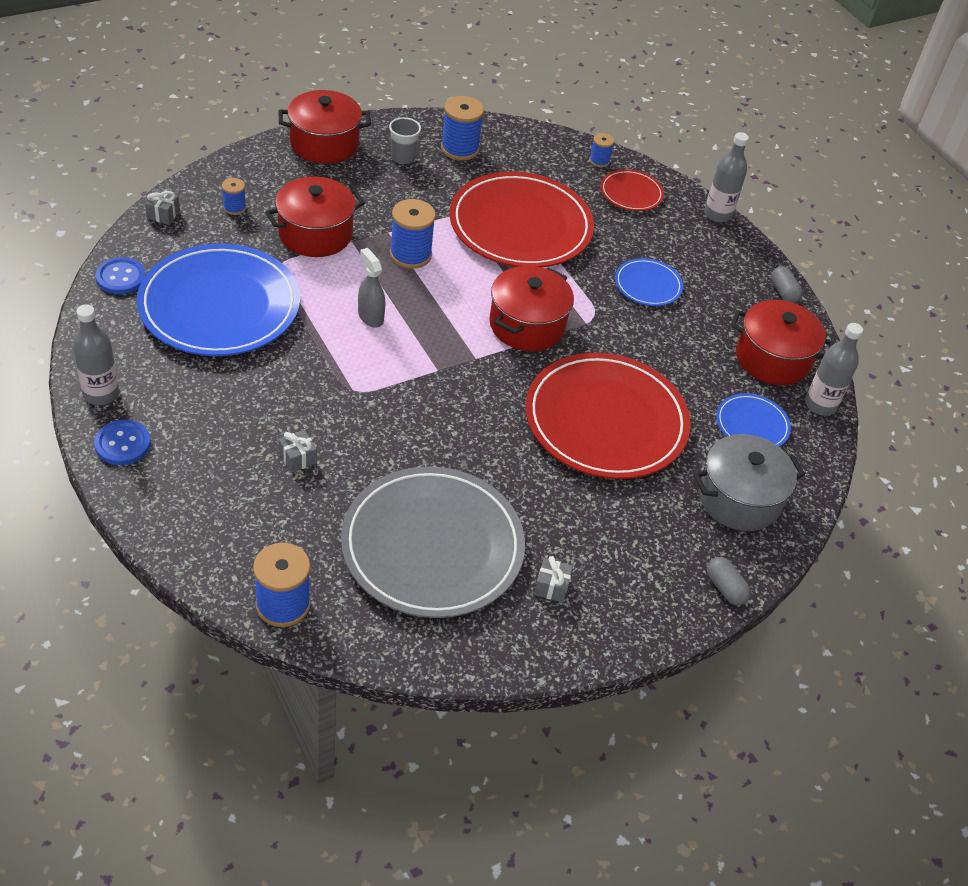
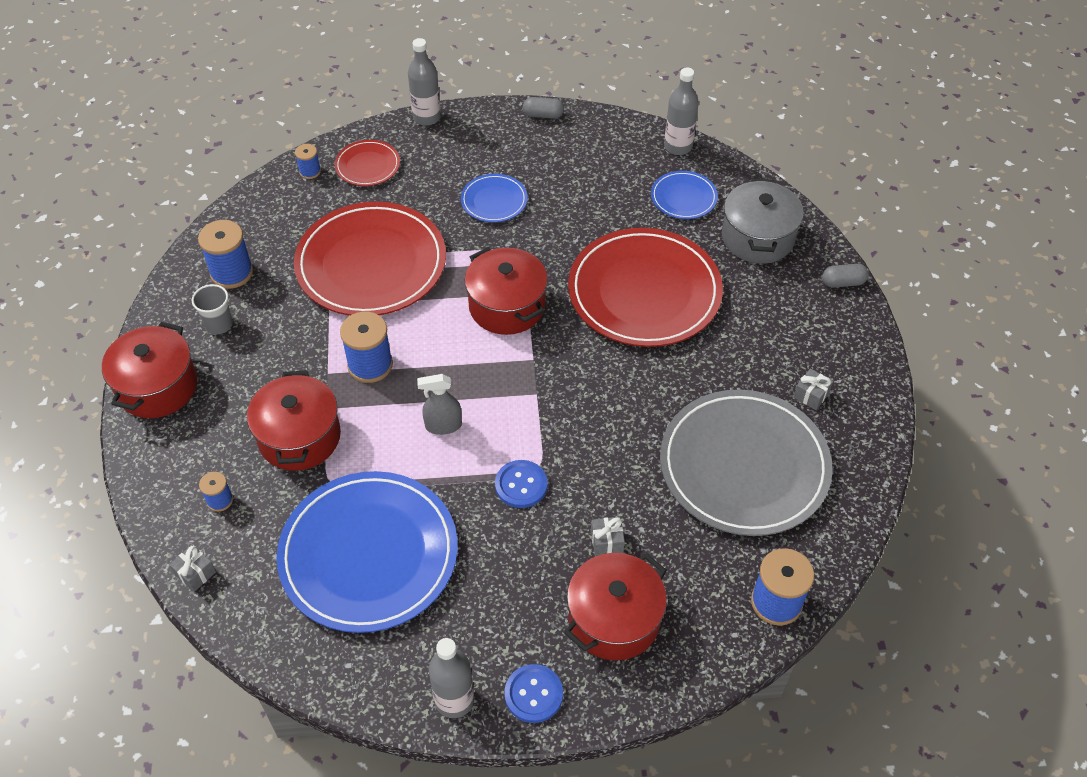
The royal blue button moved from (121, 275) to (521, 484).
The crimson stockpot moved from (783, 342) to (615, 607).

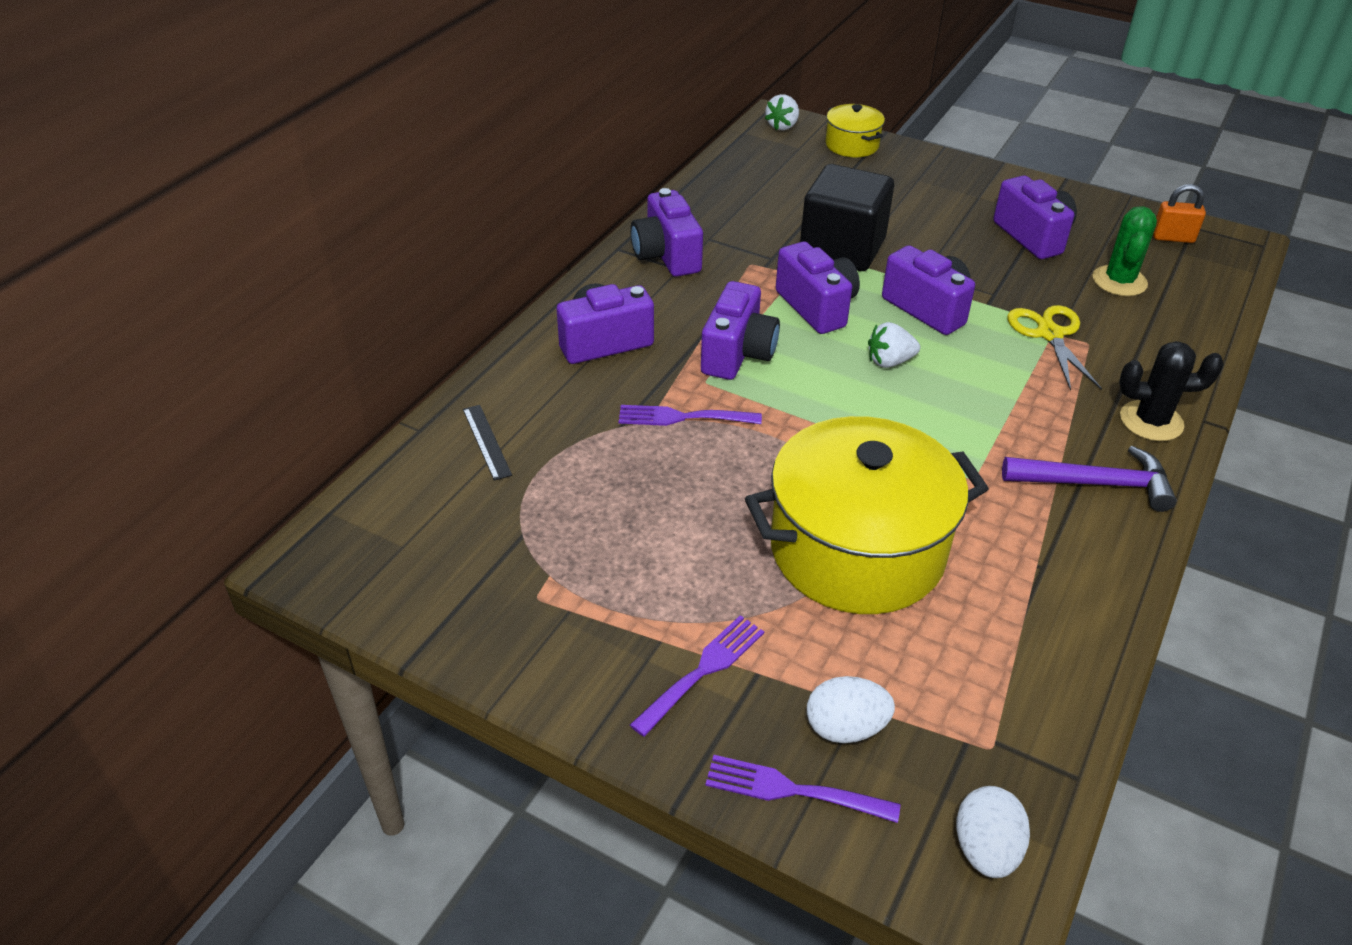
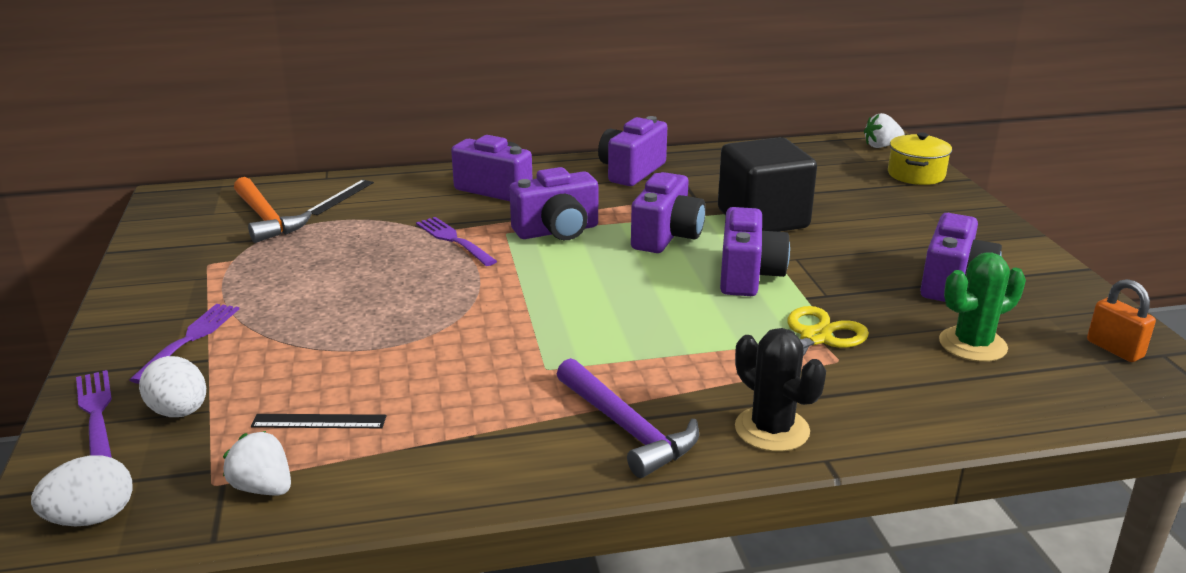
The bright yellow stockpot at (867, 515) disappeared.
The orange hammer at (273, 210) appeared.
The ebony straightedge at (319, 421) appeared.
The white berry moved from (894, 345) to (257, 463).
The royal purple table fork at (697, 676) turned 75 degrees counterclockwise.

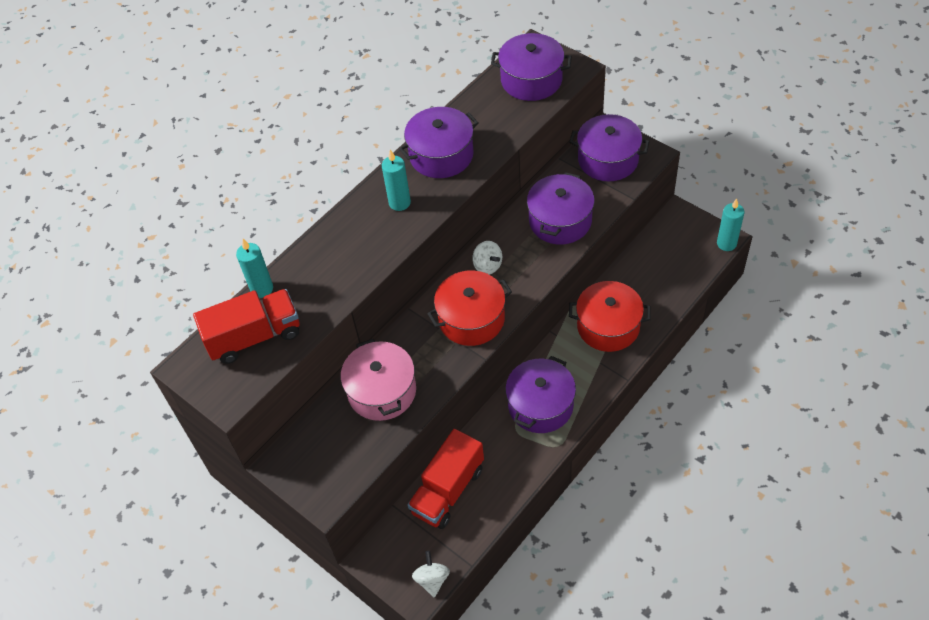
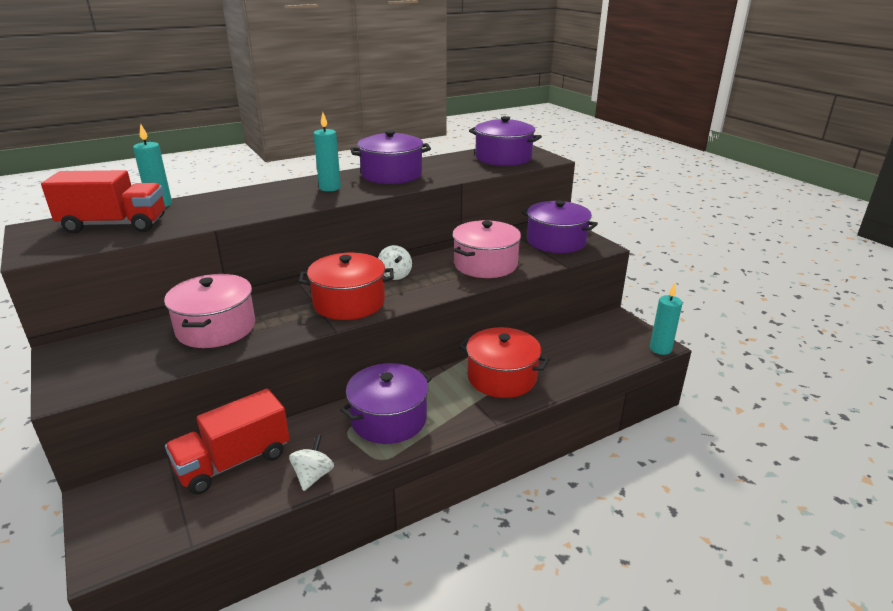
The white spinning top moved from (431, 574) to (311, 462).
The royal purple stockpot at (561, 208) became the rose-pink stockpot at (486, 249).

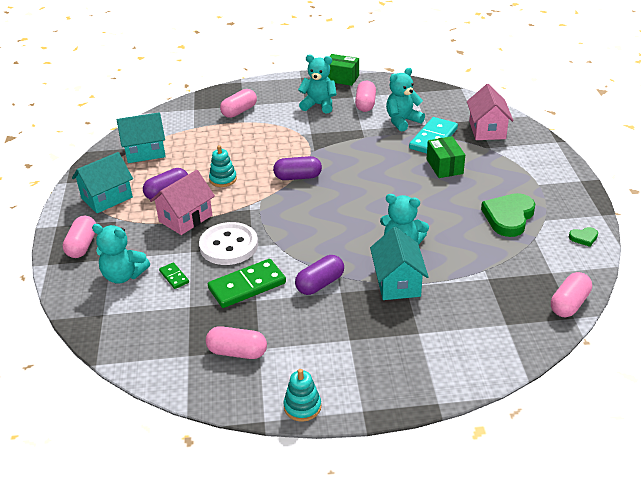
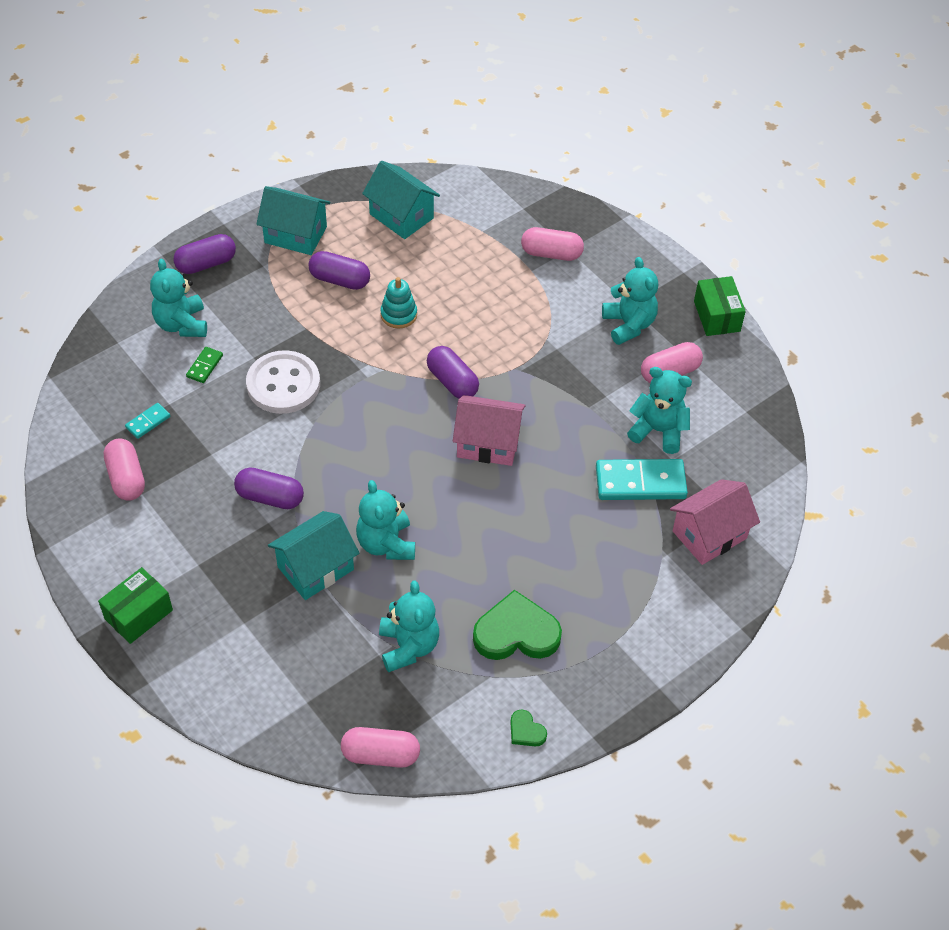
The green domino tile at (247, 283) disappeared.
The aqua stacking rings at (302, 395) disappeared.
The aqua domino tile at (147, 421) appeared.
The aqua stuffed bear at (409, 626) appeared.
The rose-pink toy house moved from (182, 202) to (489, 430).
The green box moved from (446, 157) to (135, 605).
The rose-pink capsule at (79, 236) became the royal purple capsule at (204, 254).

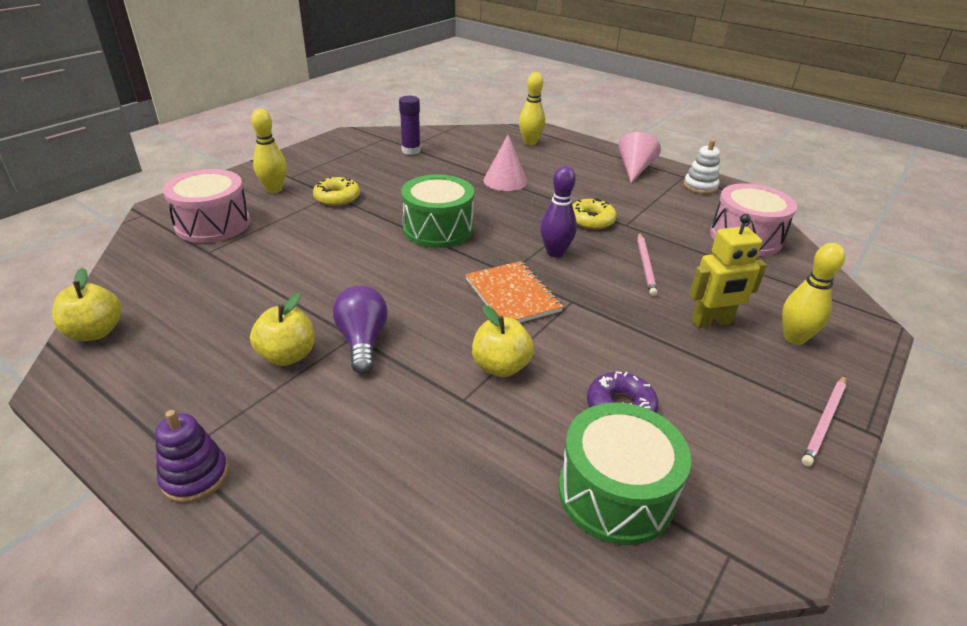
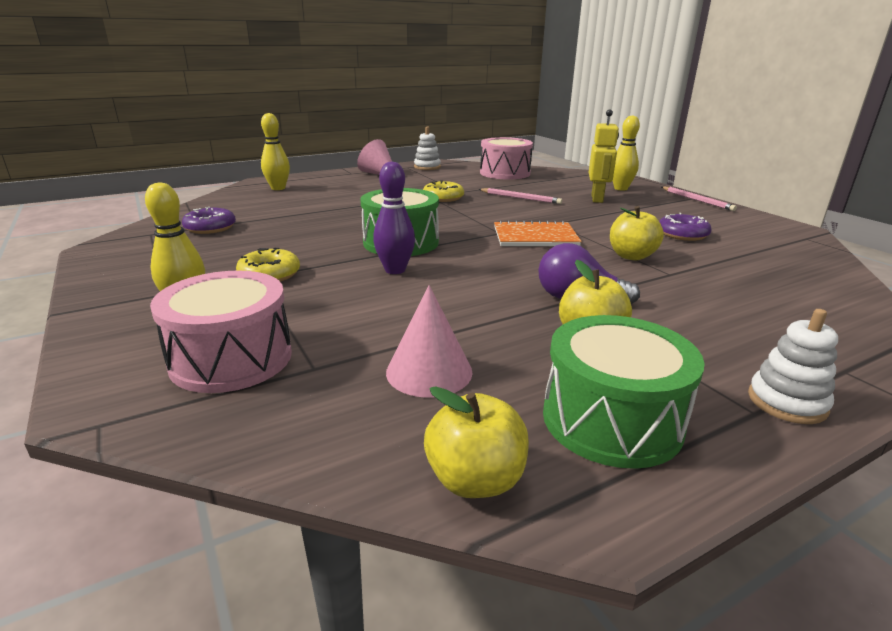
The rose-pink cone shape moved from (505, 163) to (429, 341).
The royal purple tenpin moved from (558, 212) to (394, 217).
The green snare drum moved from (624, 473) to (624, 392).
The royal purple stick of glue at (410, 125) was replaced by the royal purple doughnut at (209, 220).
The royal purple stacking rings at (191, 456) became the white stacking rings at (793, 366).

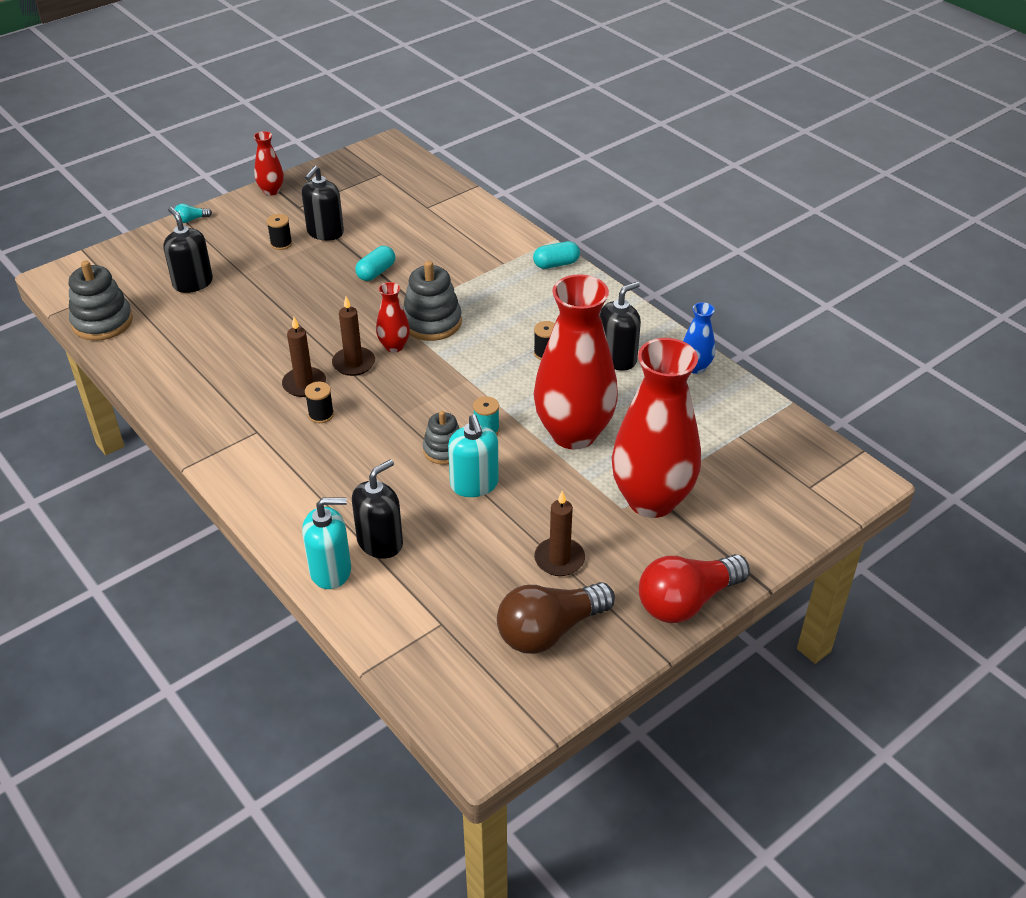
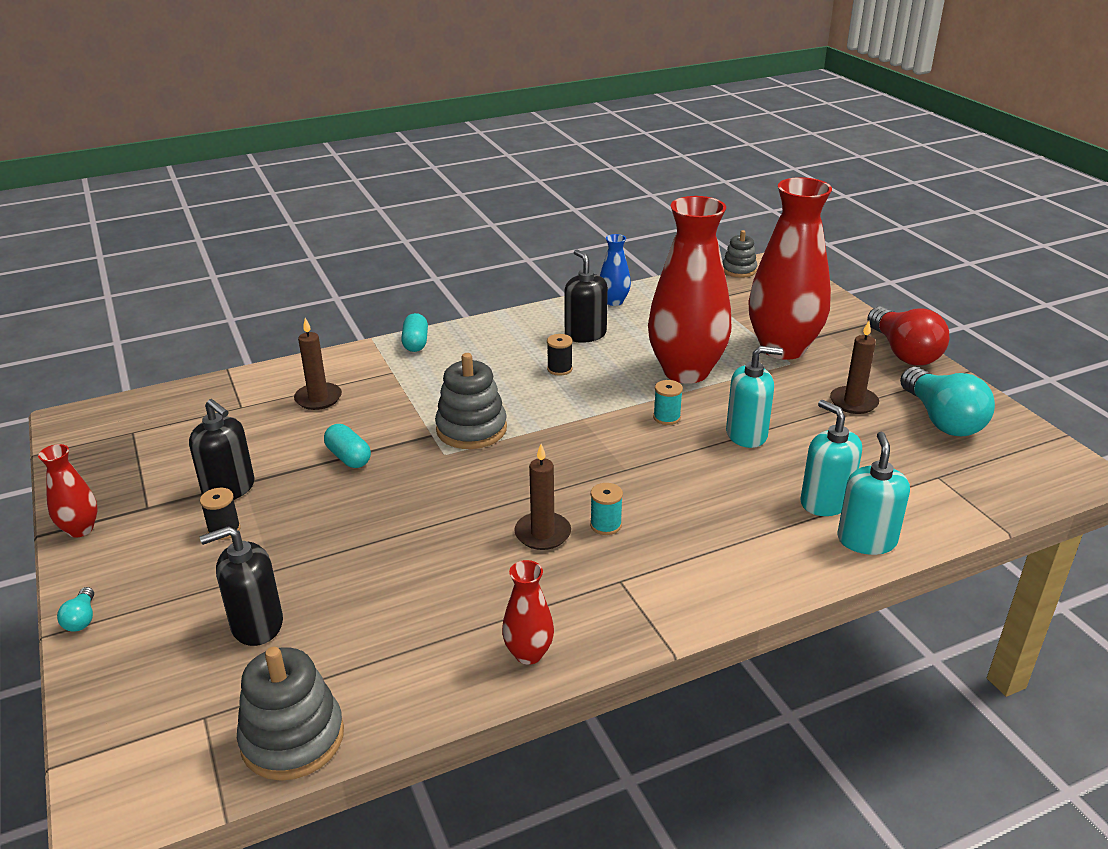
The brown wax candle moved from (353, 336) to (318, 364).
The crimson vase moved from (393, 317) to (528, 612).
The ash-grey stacking rings moved from (441, 438) to (740, 254).
The ebony reel of thread at (319, 402) became the aqua reel of thread at (606, 509).
The ebony pump bottle at (377, 509) became the aqua pump bottle at (831, 458).
The brown bulb at (556, 618) became the aqua bulb at (947, 401).

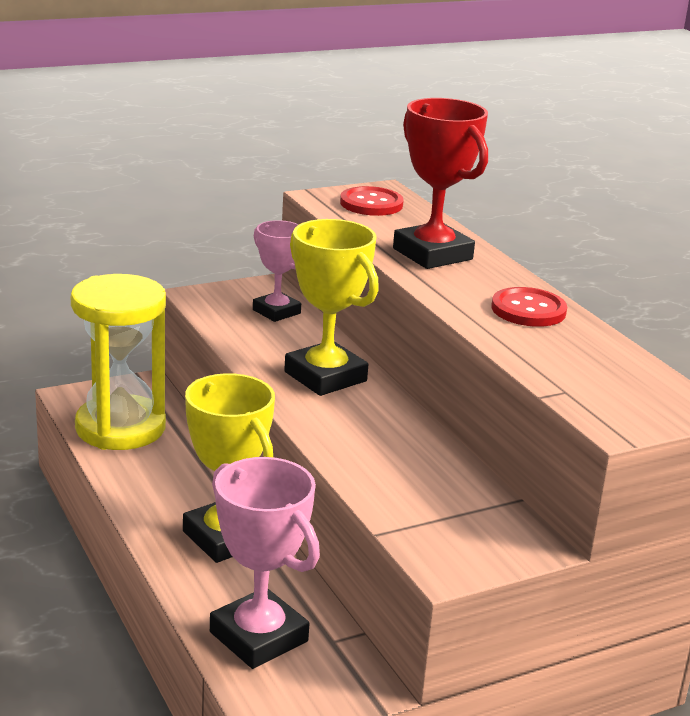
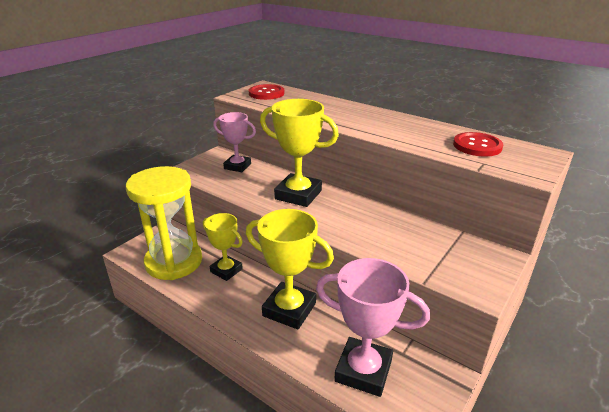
The crimson award cup at (440, 183) disappeared.
The bright yellow award cup at (223, 247) appeared.
The crimson button moved from (529, 307) to (478, 144).

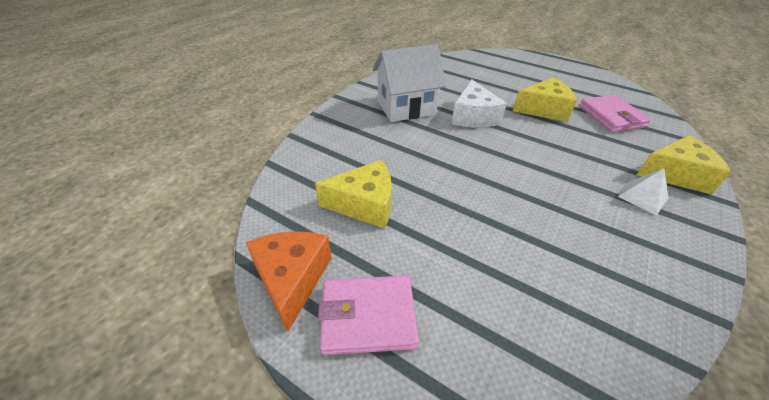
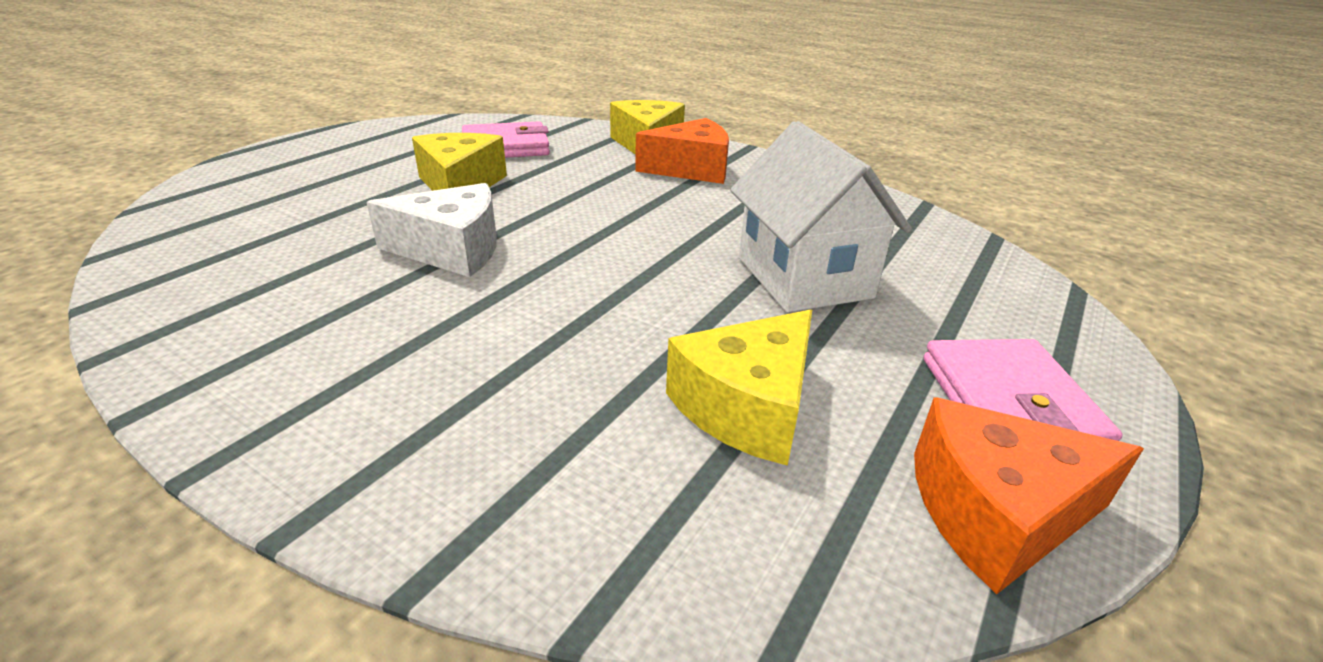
The white toy house moved from (409, 83) to (821, 216).
The white pyramid shape at (643, 192) was replaced by the orange piece of cheese at (682, 151).
The bright yellow piece of cheese at (353, 194) turned 135 degrees counterclockwise.

